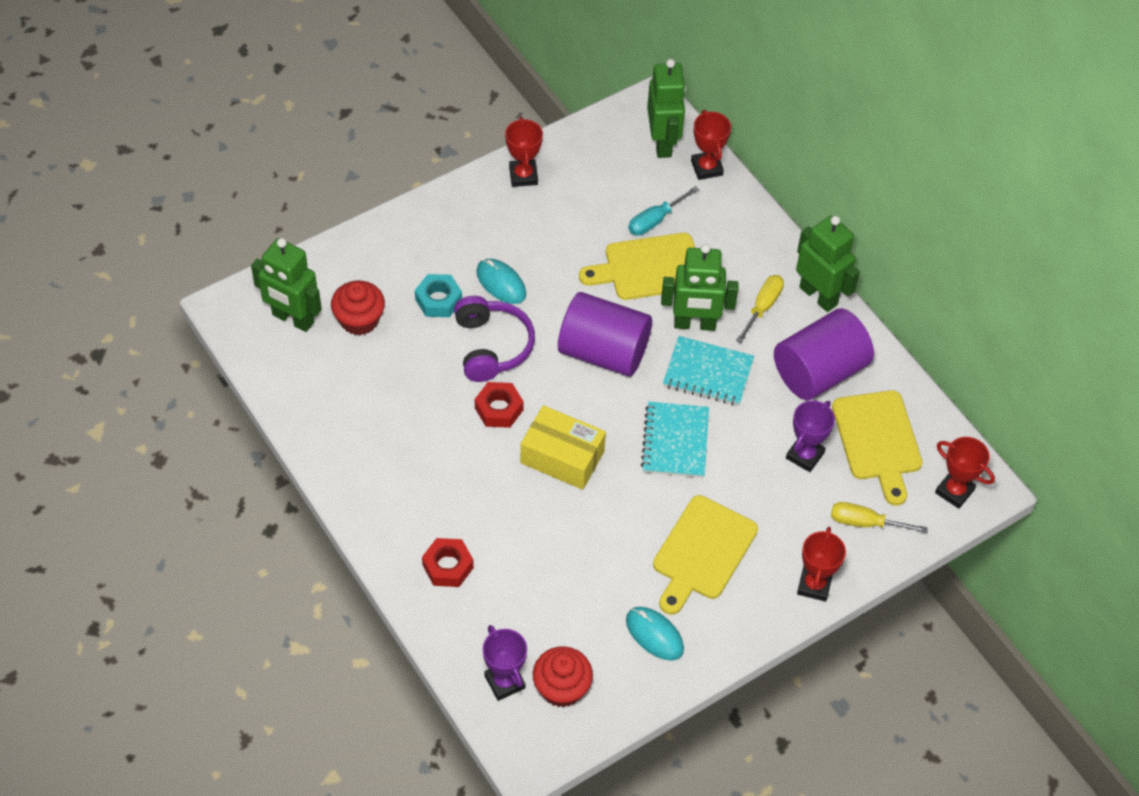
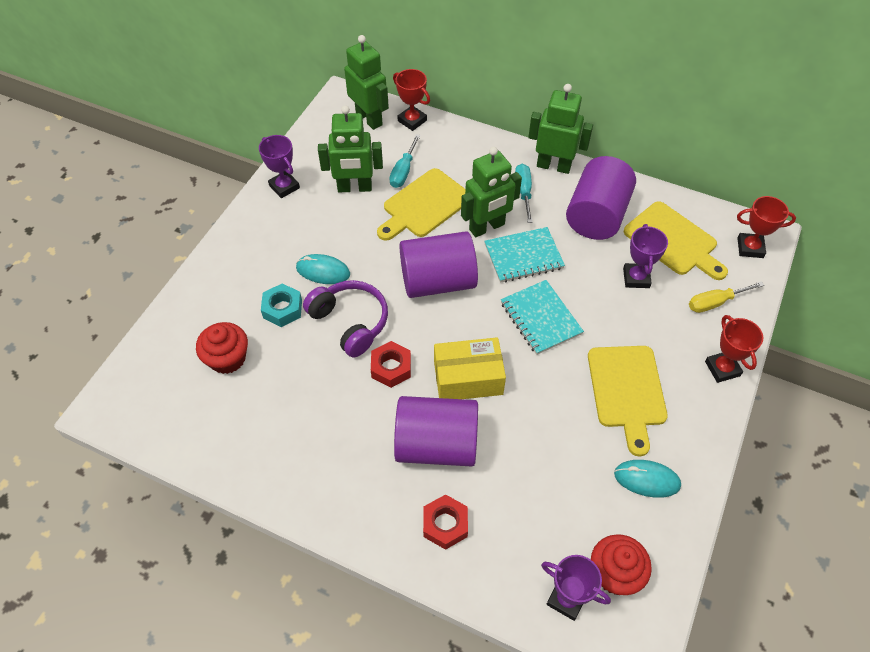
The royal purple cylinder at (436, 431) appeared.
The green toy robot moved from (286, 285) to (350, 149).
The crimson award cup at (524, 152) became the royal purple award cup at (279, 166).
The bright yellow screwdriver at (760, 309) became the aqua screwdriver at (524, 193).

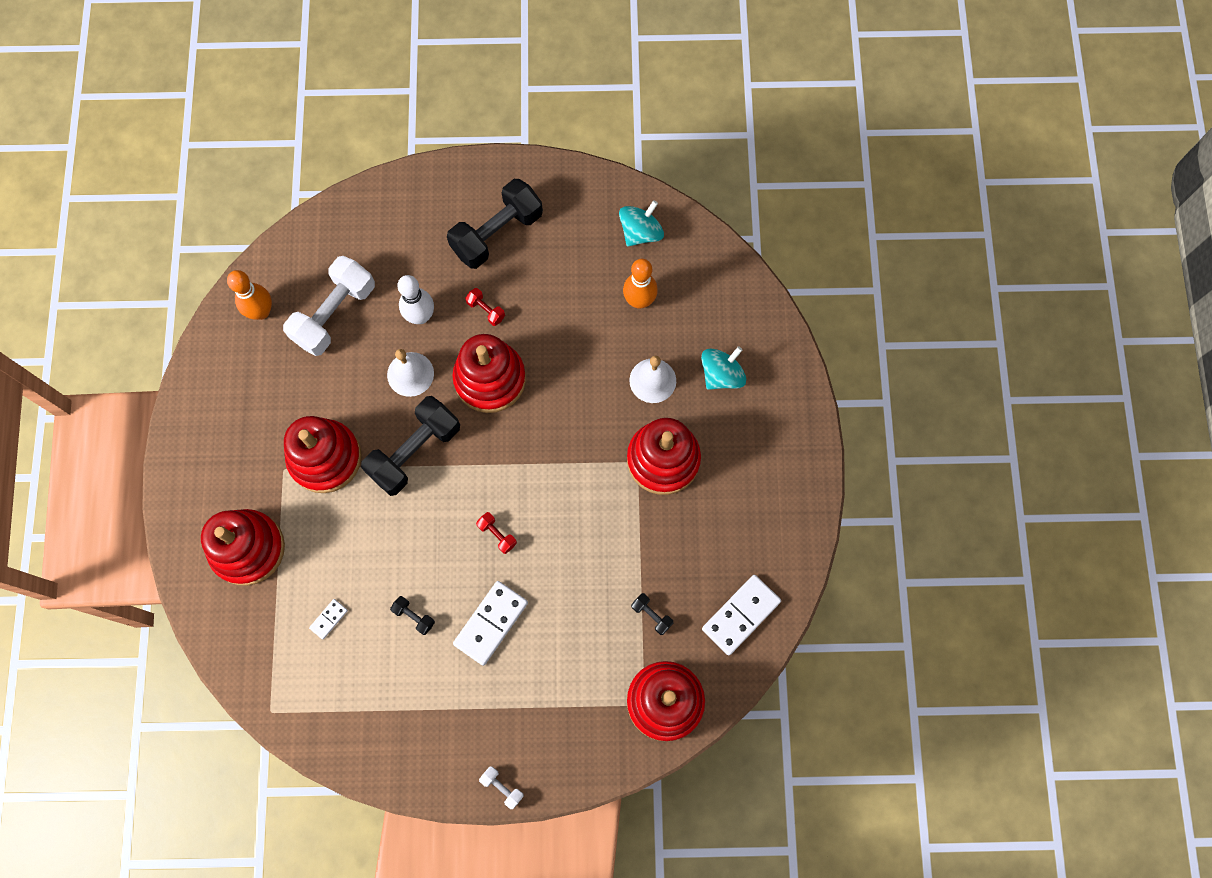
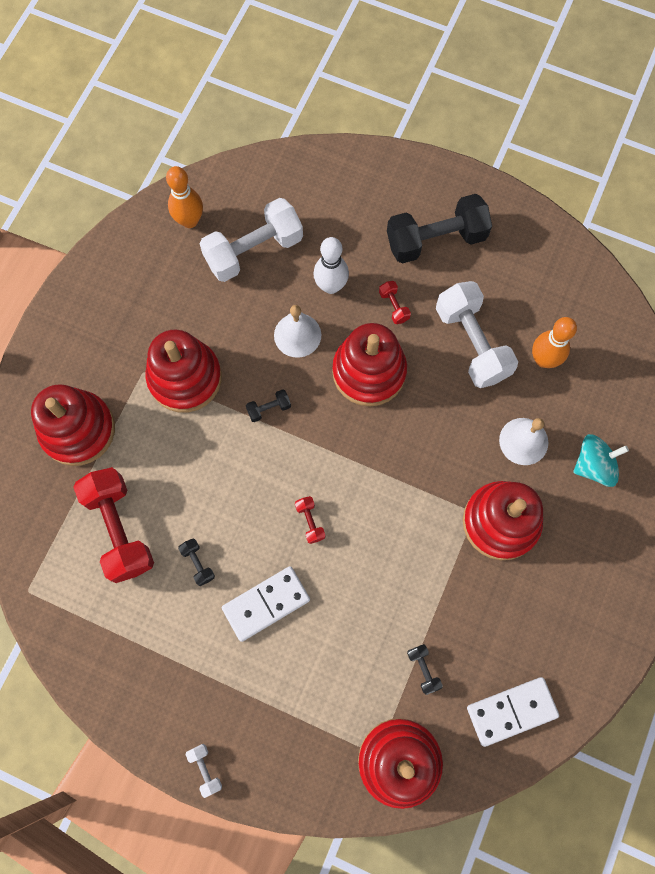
The aqua spinning top at (641, 223) disappeared.
The white free weight at (477, 334) appeared.
The white domino tile at (328, 619) was replaced by the crimson free weight at (113, 525).
The ebony free weight at (410, 446) changed to 0.42 times the size.

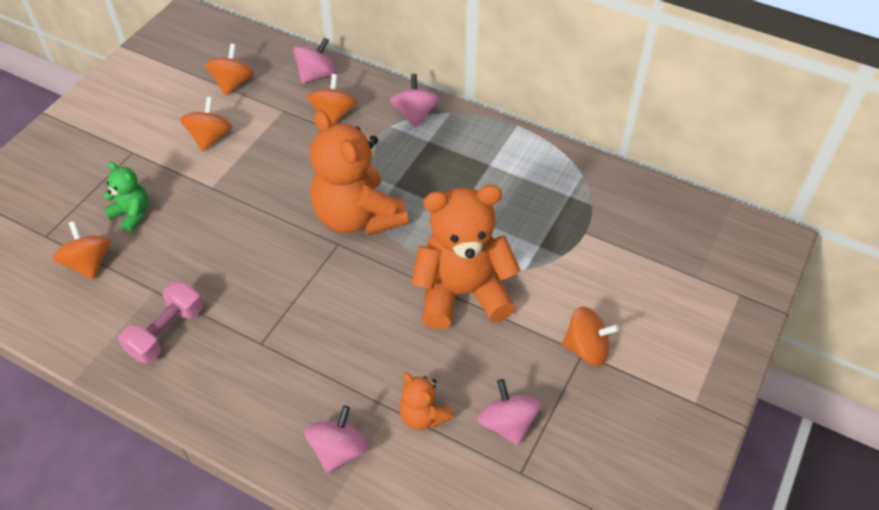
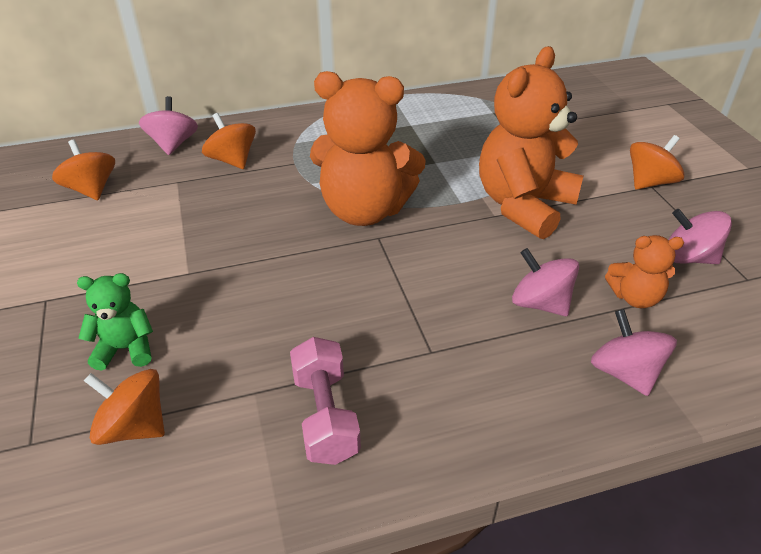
The orange spinning top at (206, 124) disappeared.
The rose-pink spinning top moved from (415, 101) to (545, 282).

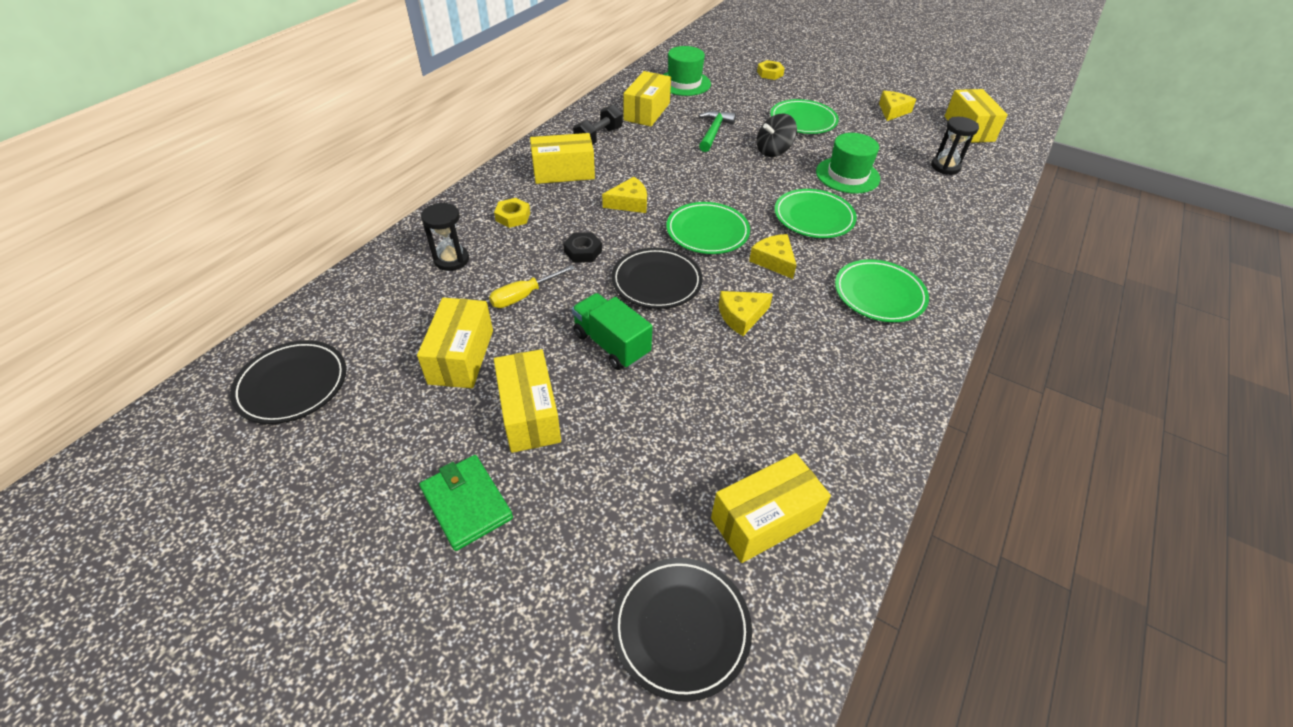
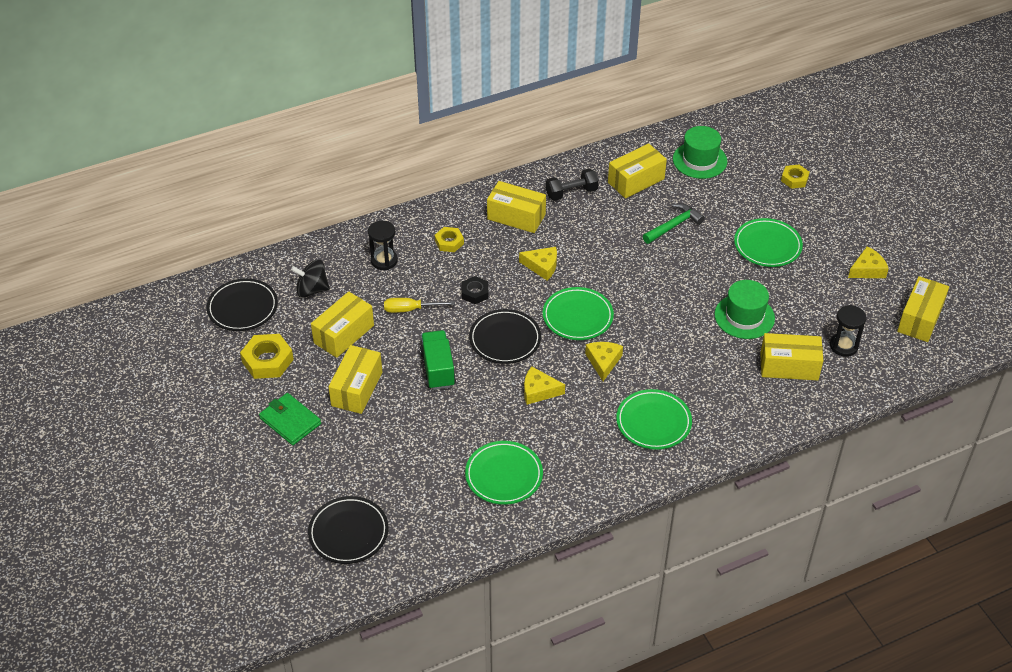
The bright yellow hex nut at (267, 356) appeared.
The bright yellow box moved from (771, 508) to (791, 356).
The ebony spinning top moved from (777, 135) to (310, 278).
The green plate moved from (815, 213) to (504, 473).
The green card wallet at (466, 503) turned 45 degrees counterclockwise.

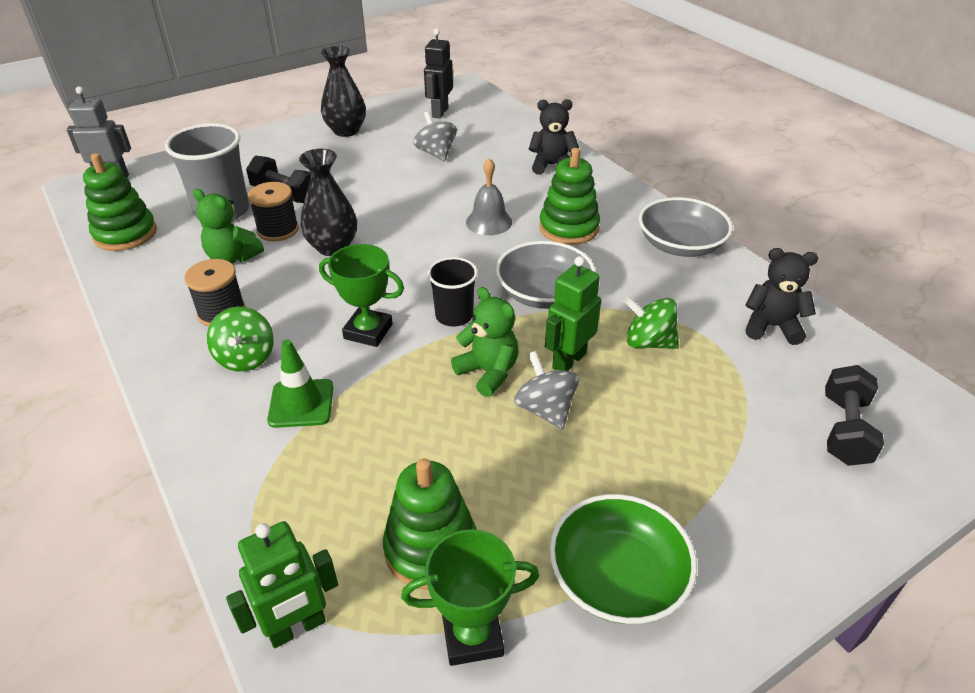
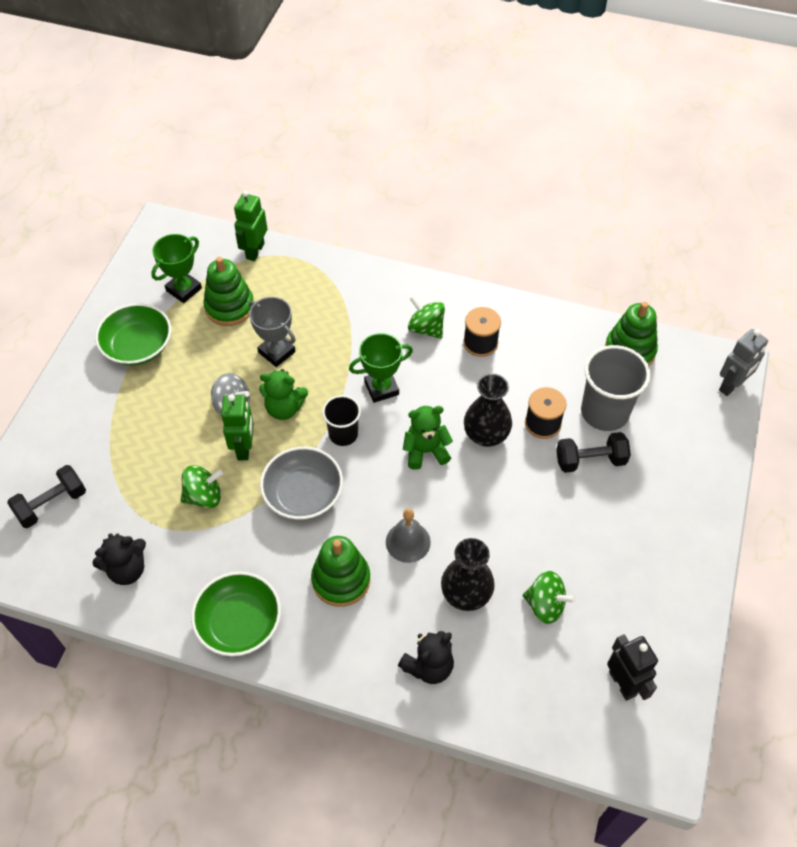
The green safety cone at (300, 383) disappeared.
The ash-grey award cup at (272, 332) appeared.
The green stuffed bear moved from (228, 226) to (428, 438).
The ebony vase moved from (343, 91) to (468, 574).
The ash-grey spinning top at (435, 136) became the green spinning top at (549, 597).
The ash-grey bowl at (686, 227) became the green bowl at (236, 614).
The ebony free weight at (854, 415) turned 75 degrees clockwise.

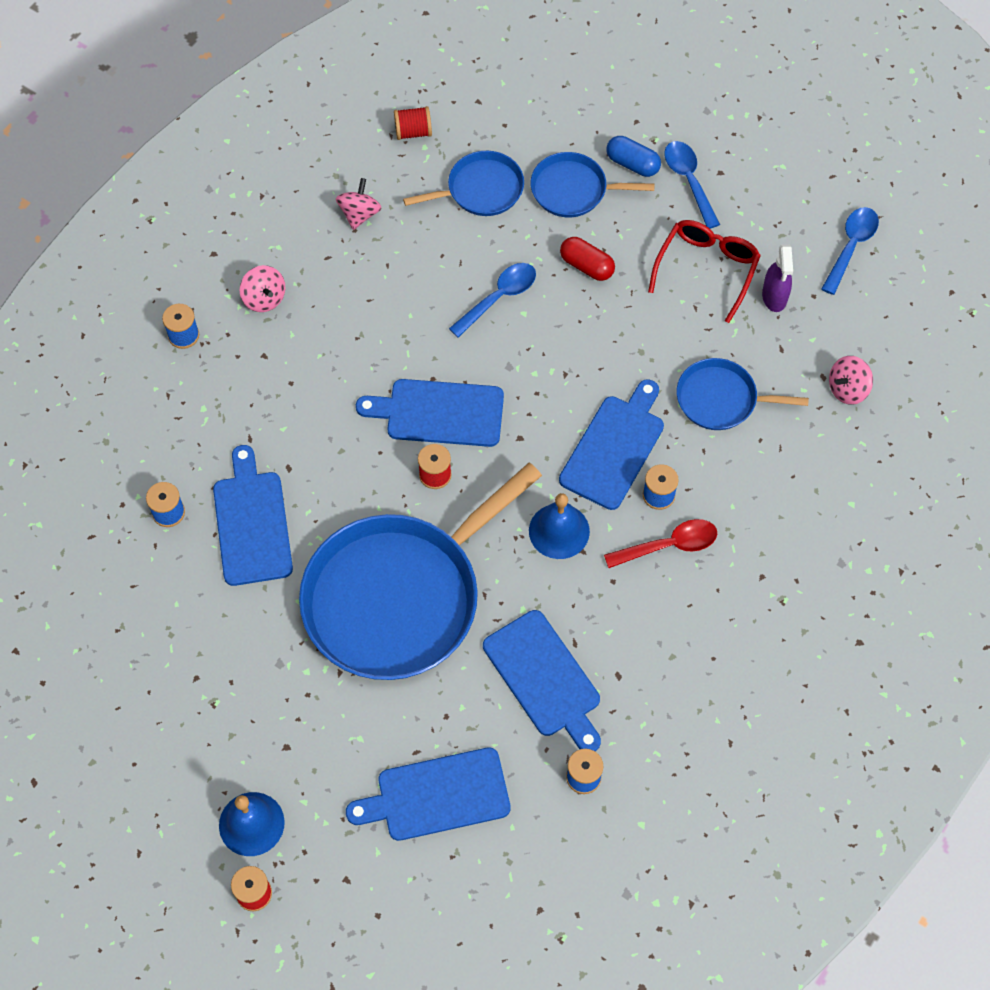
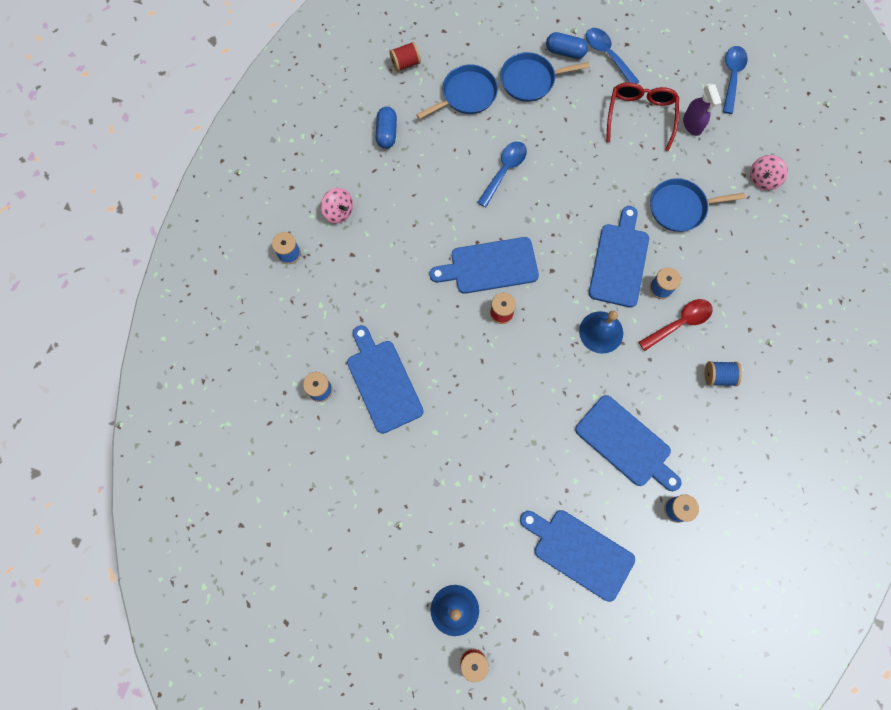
The royal blue skillet at (420, 571) disappeared.
The crimson capsule at (587, 259) disappeared.
The royal blue reel of thread at (723, 373) appeared.
The rose-pink spinning top at (359, 204) was replaced by the royal blue capsule at (386, 128).
The royal blue bread board at (428, 794) turned 60 degrees clockwise.

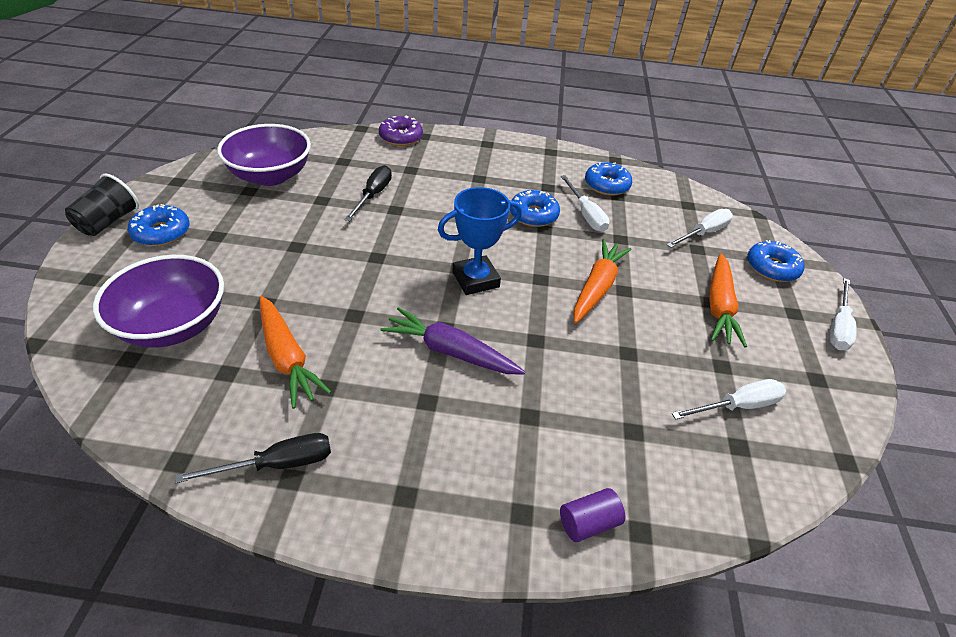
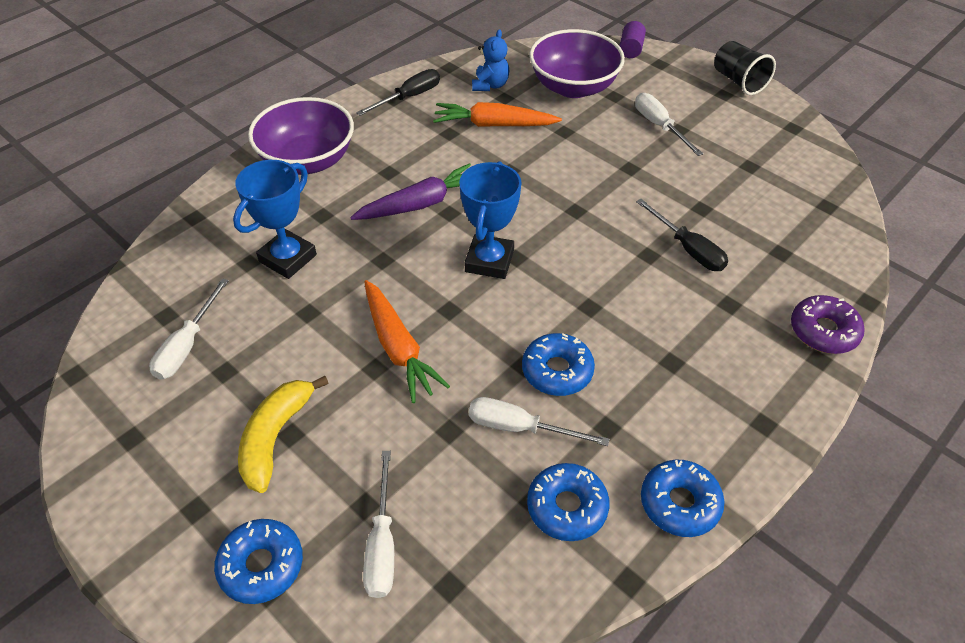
The royal blue award cup at (275, 219) appeared.
The royal blue stuffed bear at (490, 60) appeared.
The royal blue doughnut moved from (159, 225) to (682, 498).
The royal purple bowl moved from (264, 155) to (301, 136).
The royal purple cylinder moved from (592, 515) to (632, 39).
The white screwdriver moved from (843, 314) to (669, 124).
The orange root vegetable at (728, 301) was replaced by the bright yellow toy banana at (283, 434).
The ebony screwdriver at (253, 458) turned 150 degrees counterclockwise.

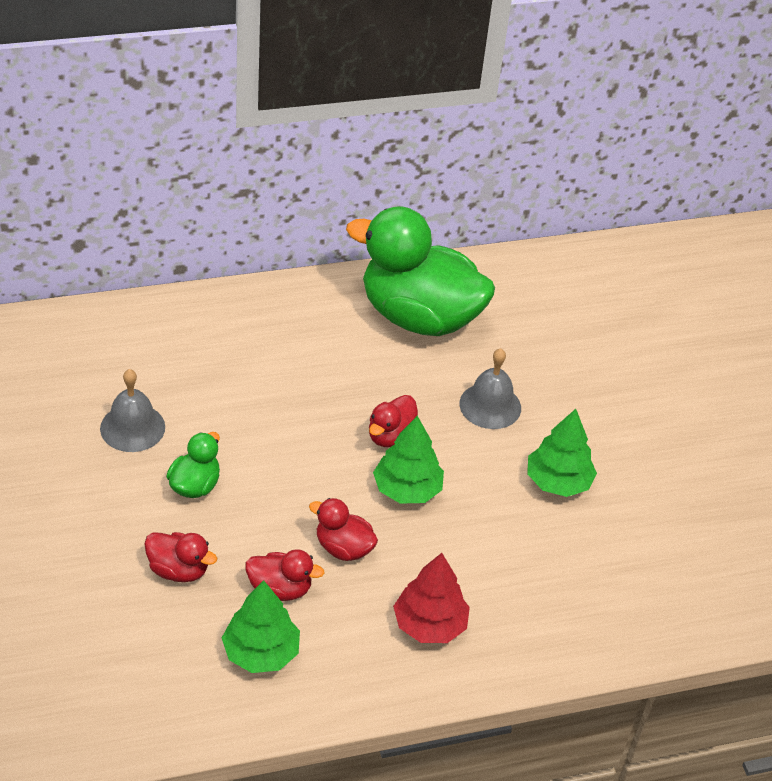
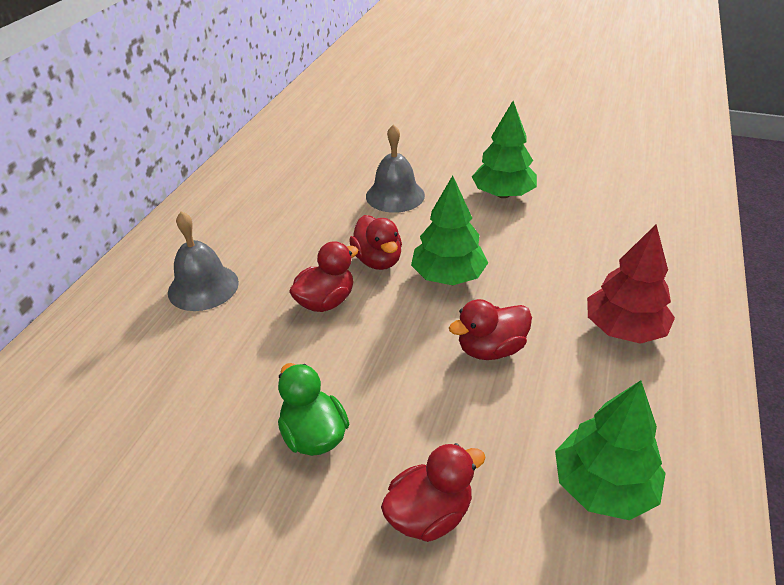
The green duck at (420, 271) disappeared.
The ash-grey school bell moved from (132, 410) to (203, 261).
The crimson duck moved from (285, 575) to (323, 276).

